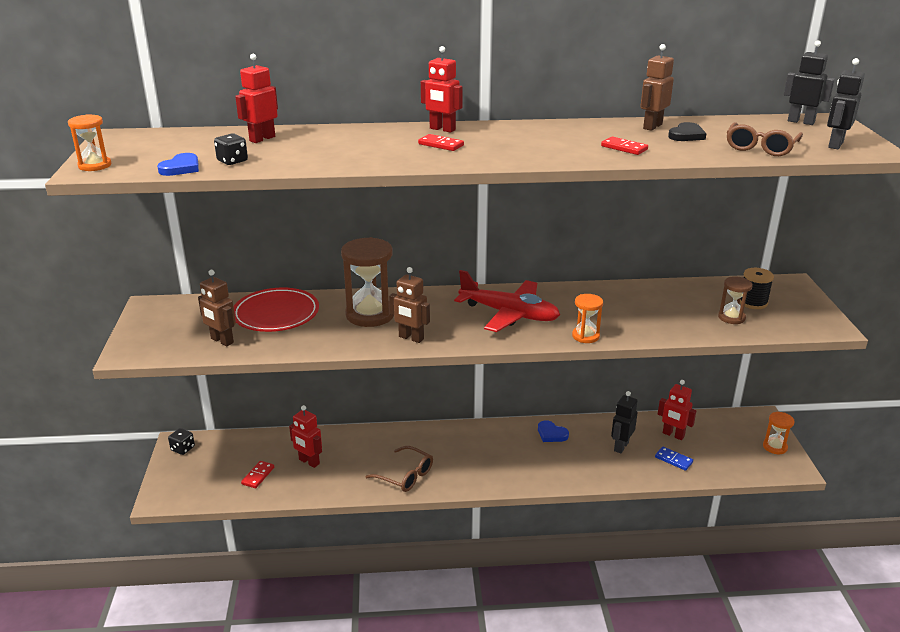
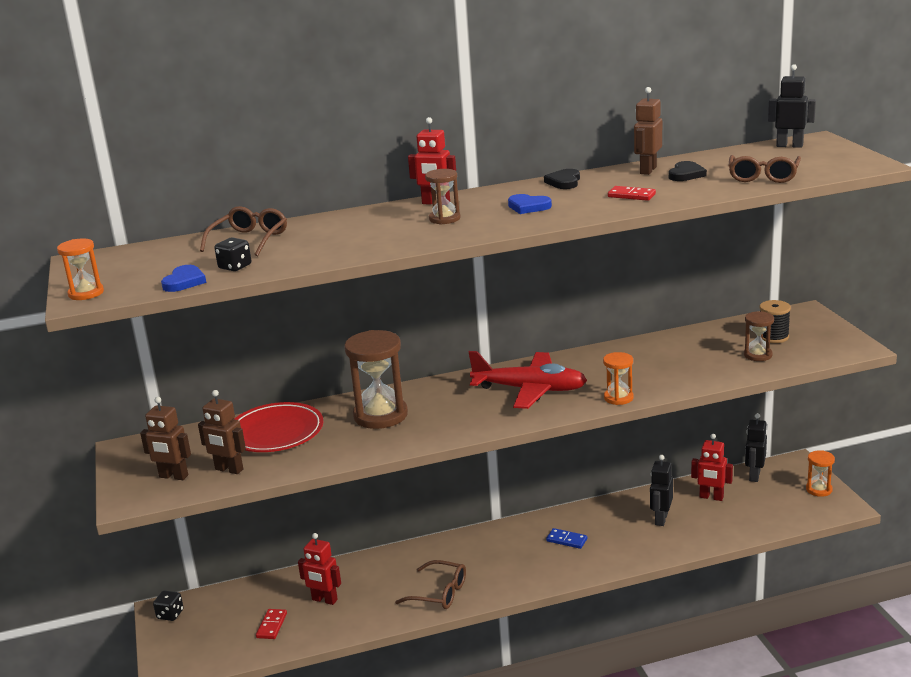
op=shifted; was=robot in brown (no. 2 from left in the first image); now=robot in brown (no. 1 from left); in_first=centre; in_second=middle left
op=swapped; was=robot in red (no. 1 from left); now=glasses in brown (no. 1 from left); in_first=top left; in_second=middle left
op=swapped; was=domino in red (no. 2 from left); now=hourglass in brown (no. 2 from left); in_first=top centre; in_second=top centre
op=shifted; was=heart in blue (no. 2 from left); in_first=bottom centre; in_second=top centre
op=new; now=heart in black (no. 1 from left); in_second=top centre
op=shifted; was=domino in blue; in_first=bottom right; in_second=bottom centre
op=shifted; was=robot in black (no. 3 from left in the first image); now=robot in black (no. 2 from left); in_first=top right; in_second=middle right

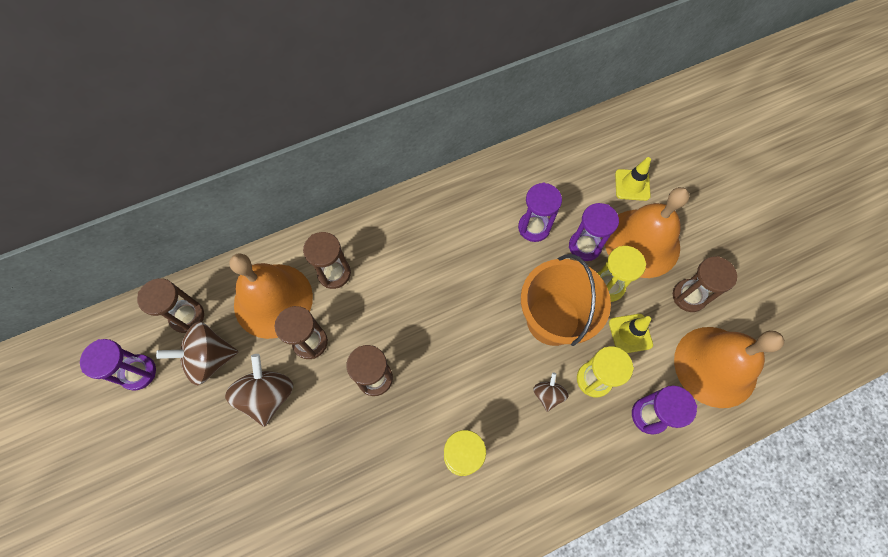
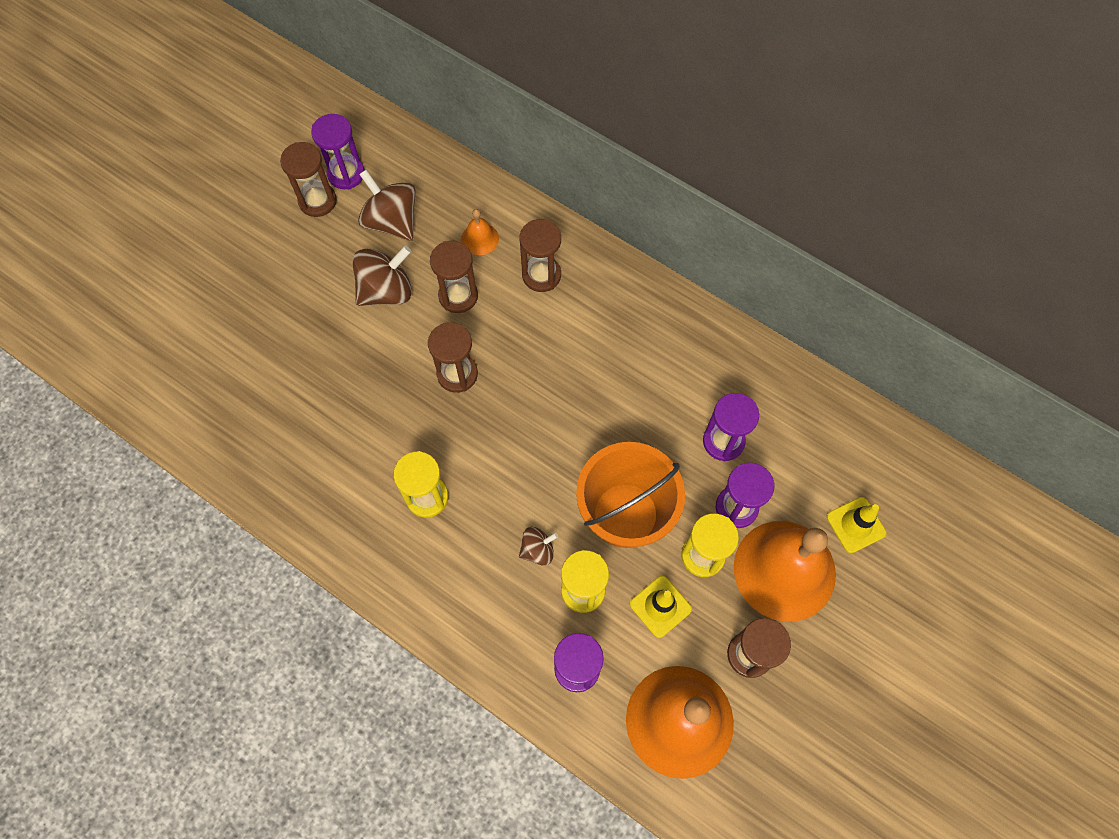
op=shifted; was=hourglass in brown (no. 1 from left); in_first=middle left; in_second=top left
op=scaled; was=bell in orange (no. 1 from left); in_first=middle left; in_second=top centre; ratio=0.42

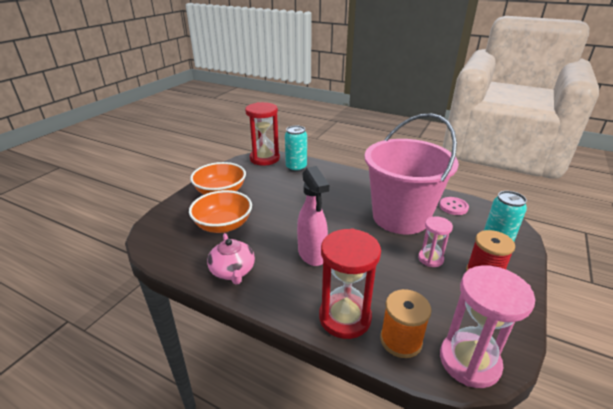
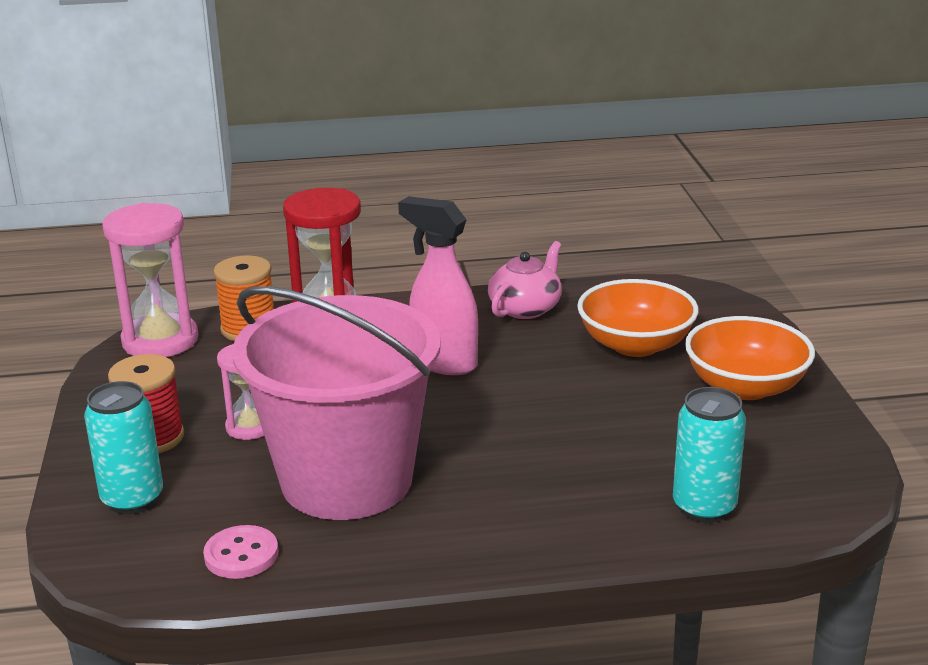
op=rotated; was=teapot in pink; in_first=centre; in_second=centre; clockwise=90
op=gone; was=hourglass in red (no. 1 from left); in_first=top centre

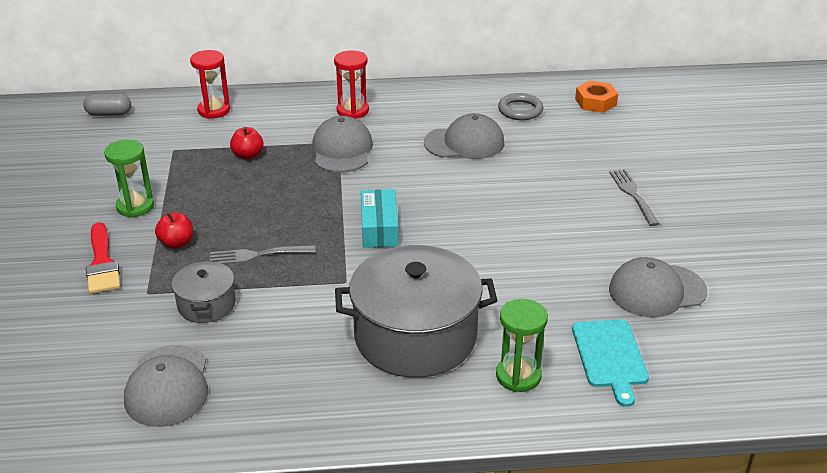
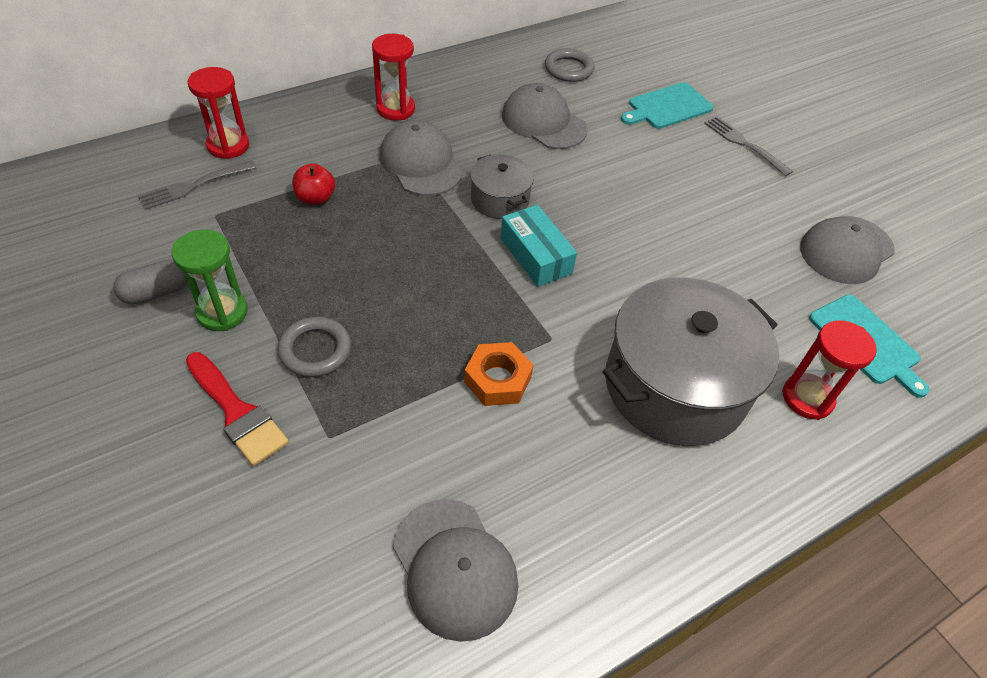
op=shifted; was=capsule in grey; in_first=top left; in_second=middle left
op=shifted; was=fork in grey (no. 1 from left); in_first=middle left; in_second=top left
op=swapped; was=apple in red (no. 1 from left); now=ring in grey (no. 1 from left); in_first=middle left; in_second=middle left
op=shifted; was=nut in orange; in_first=top right; in_second=centre
op=shifted; was=pot in grey (no. 1 from left); in_first=middle left; in_second=top centre
op=rotated; was=cap in grey (no. 3 from left); in_first=top centre; in_second=top centre; clockwise=-105
op=new; now=cutting board in turquoise (no. 1 from left); in_second=top right
op=repainted; was=hourglass in green (no. 2 from left); now=hourglass in red (no. 3 from left); in_first=bottom centre; in_second=middle right

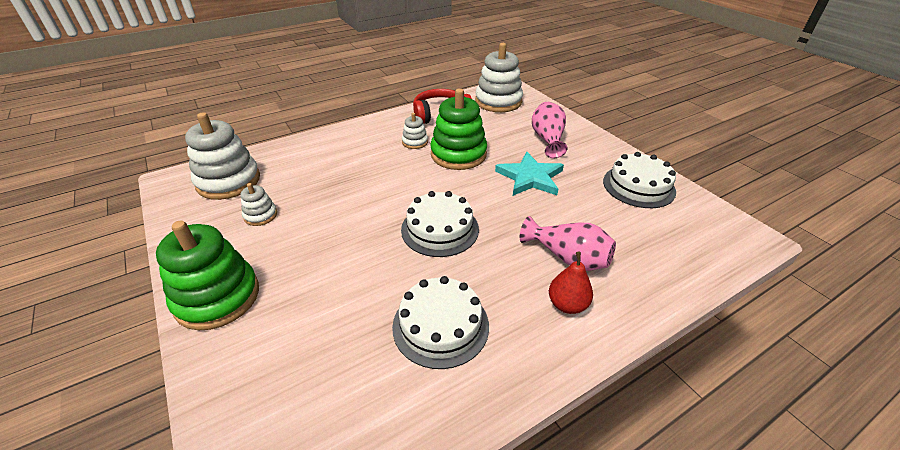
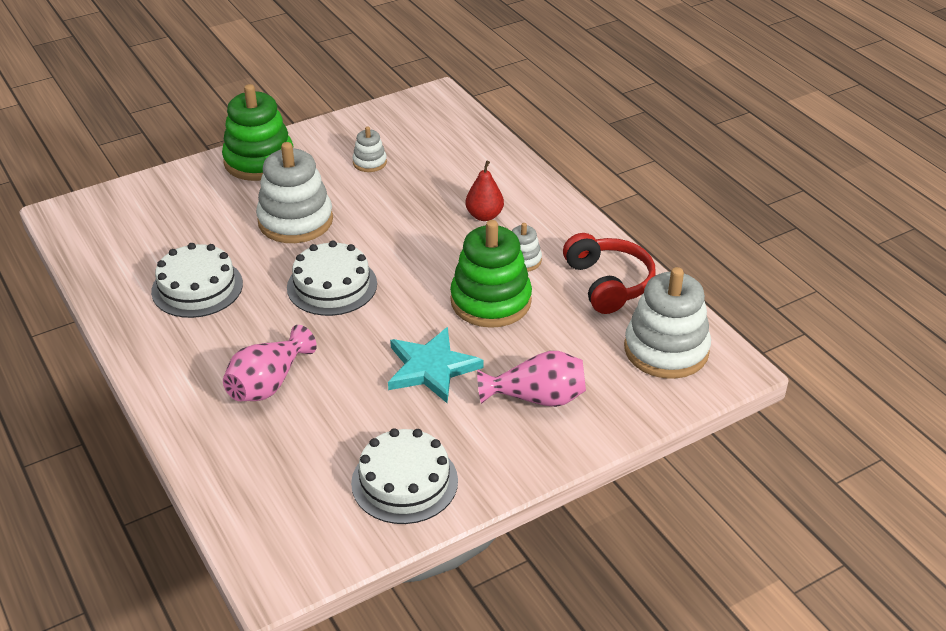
op=shifted; was=stacking toy in white (no. 1 from left); in_first=middle left; in_second=top left
op=shifted; was=pear in red; in_first=centre; in_second=top centre

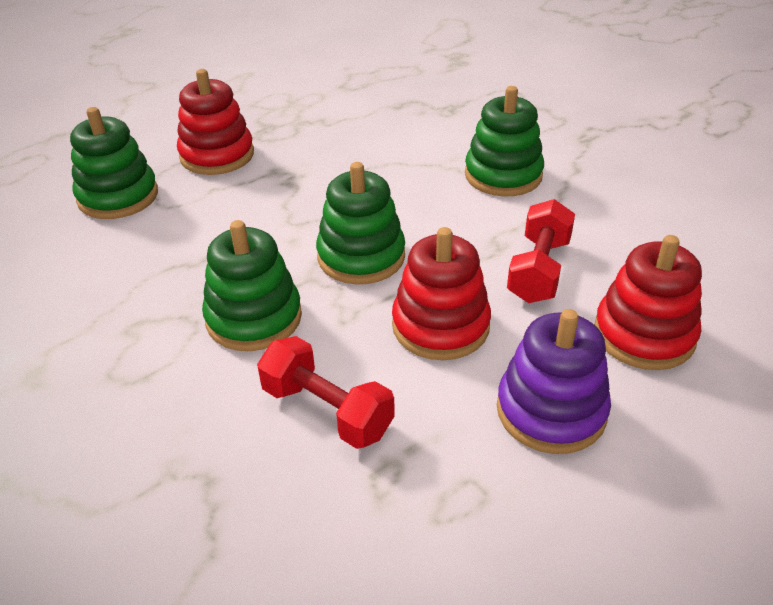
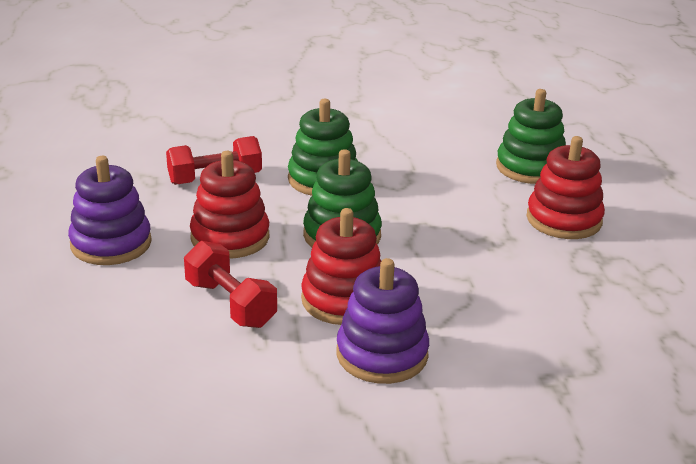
op=shifted; was=stacking toy in red (no. 3 from left in the first image); now=stacking toy in red (no. 2 from left); in_first=middle right; in_second=centre
op=repainted; was=stacking toy in green (no. 4 from left); now=stacking toy in purple (no. 2 from left); in_first=top centre; in_second=bottom centre

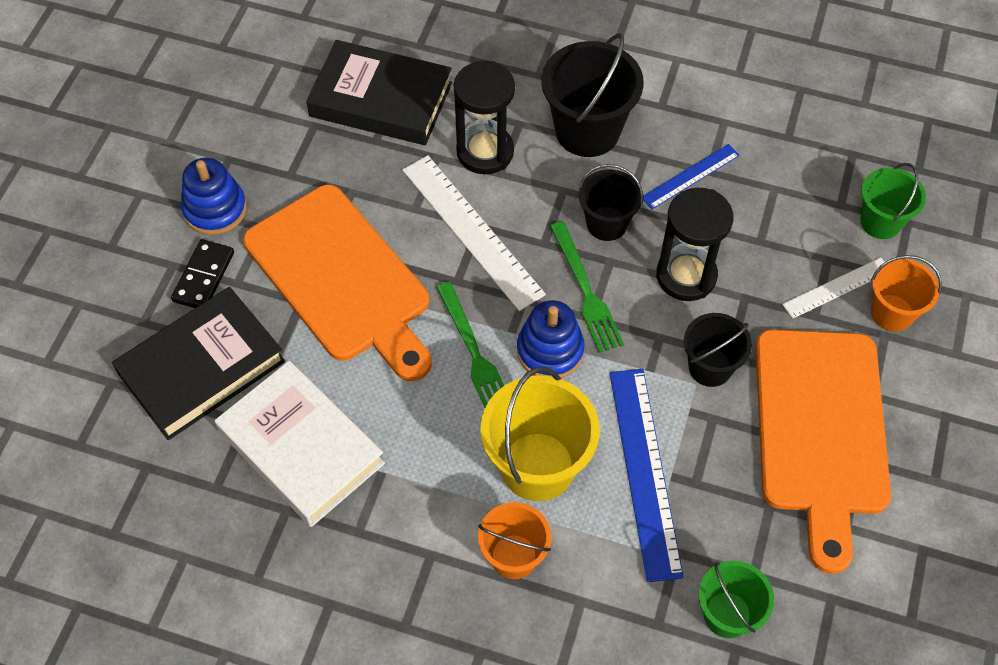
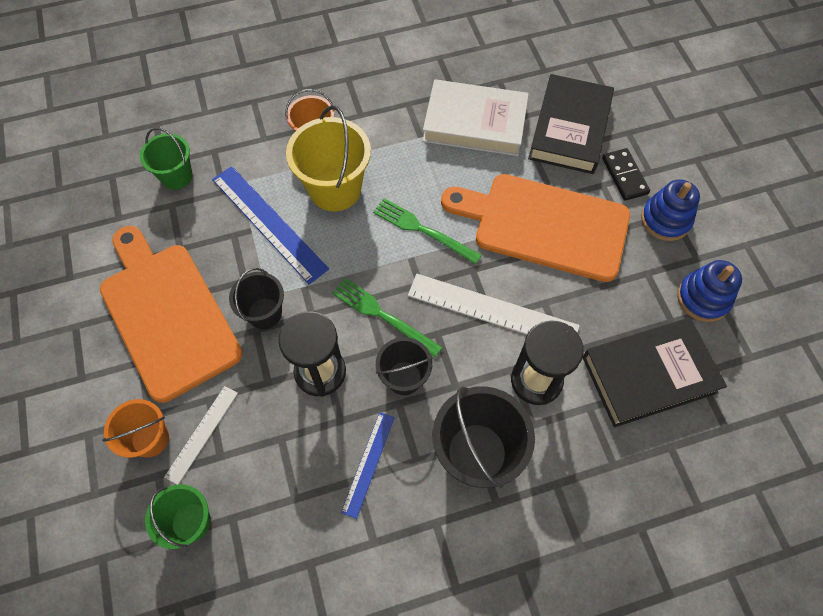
op=shifted; was=stacking toy in blue (no. 2 from left); in_first=centre; in_second=middle right

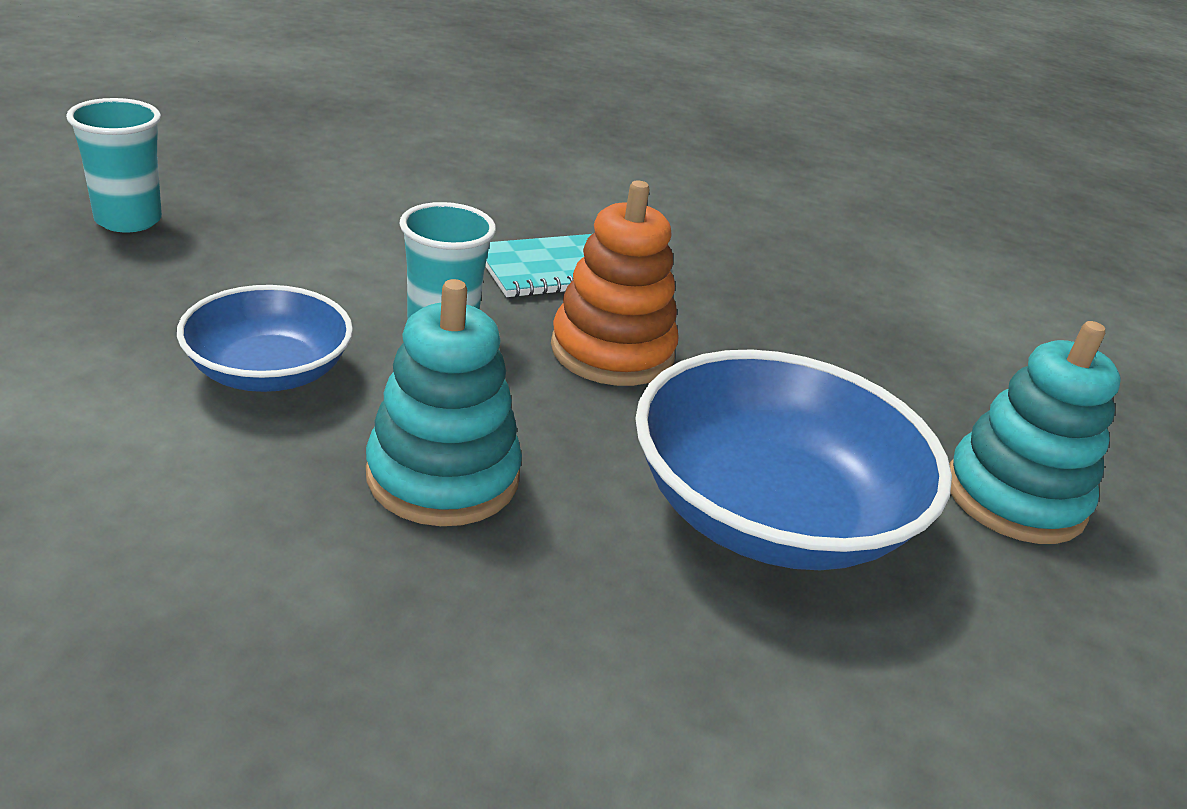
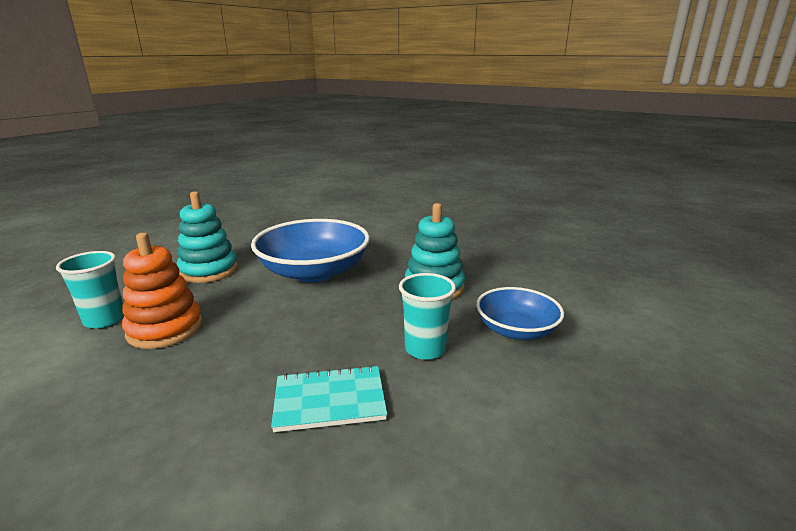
op=shifted; was=cup in turquoise (no. 1 from left); in_first=top left; in_second=middle left
op=shifted; was=stacking toy in orange; in_first=centre; in_second=middle left

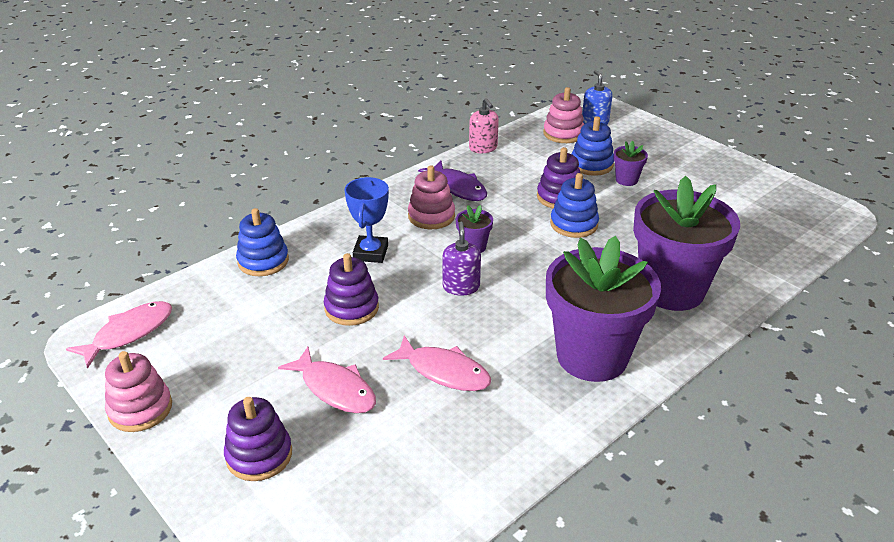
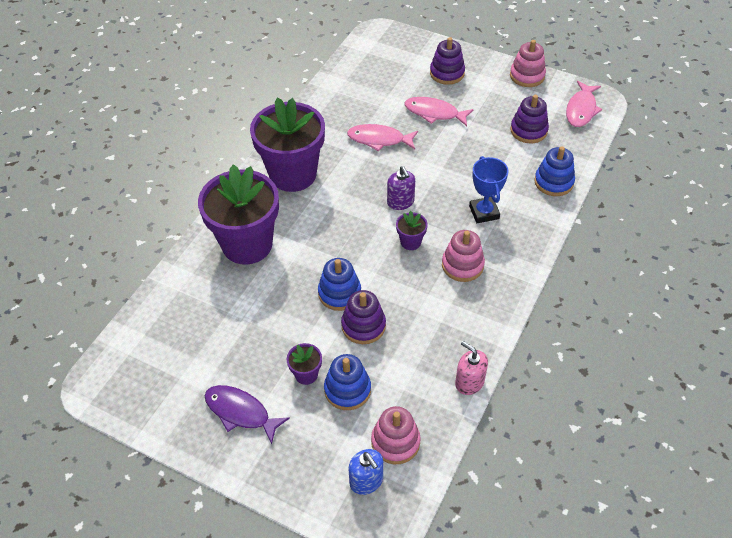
op=shifted; was=fish in purple; in_first=centre; in_second=bottom centre
op=shifted; was=stacking toy in purple (no. 2 from left in the first image); now=stacking toy in purple (no. 3 from left); in_first=centre; in_second=top right

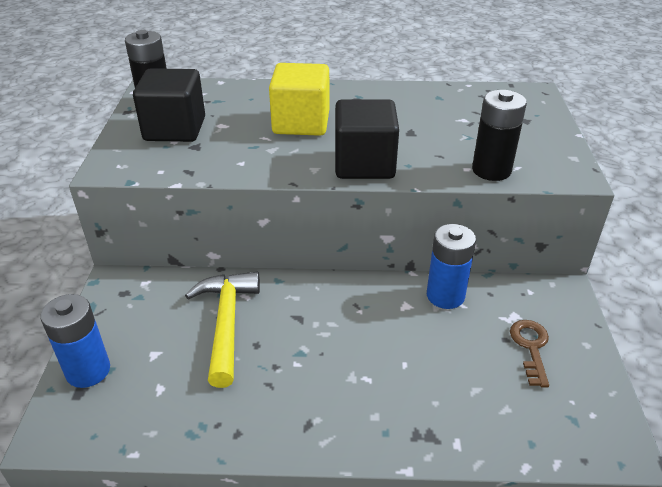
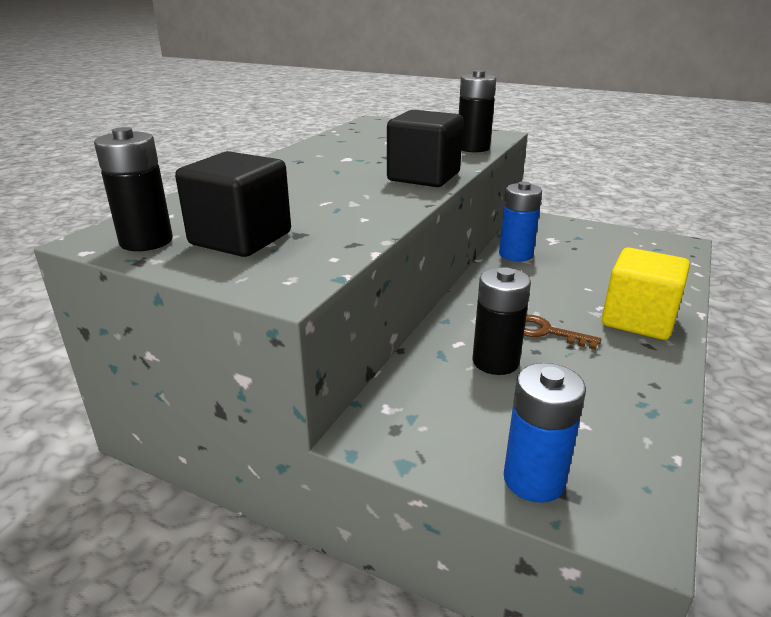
op=swapped; was=hammer in yellow; now=battery in black (no. 3 from left); in_first=bottom centre; in_second=centre
op=shifted; was=key in brown; in_first=bottom right; in_second=middle right
op=shifted; was=cube in yellow; in_first=top centre; in_second=middle right

